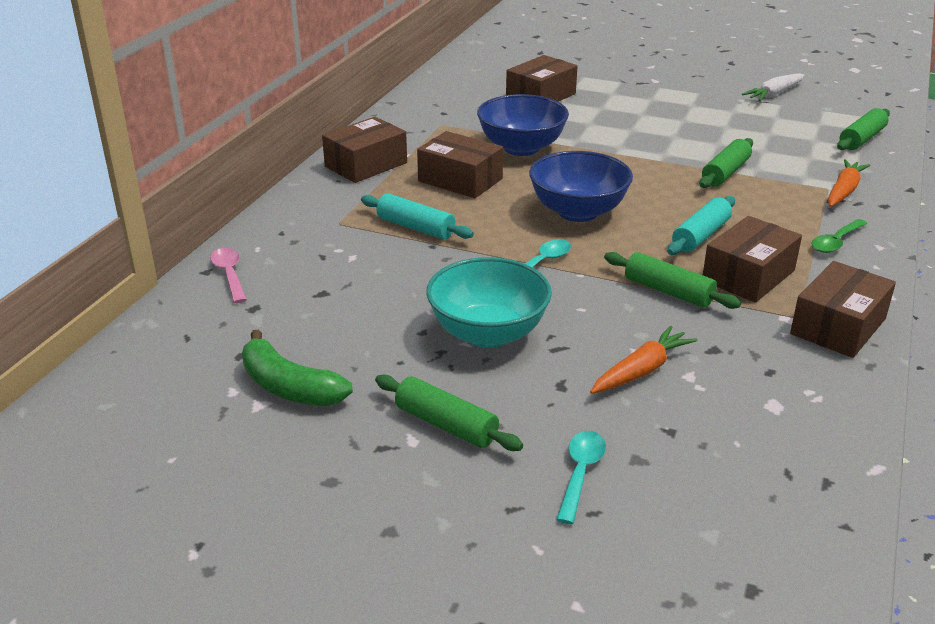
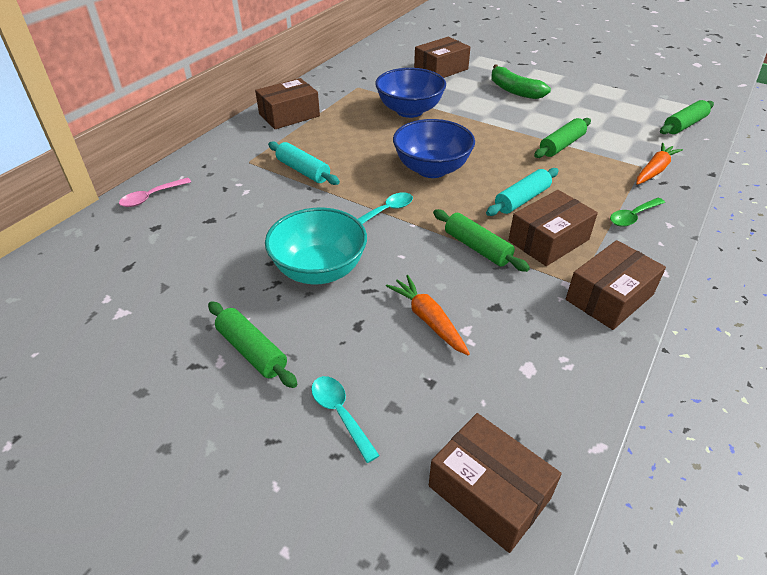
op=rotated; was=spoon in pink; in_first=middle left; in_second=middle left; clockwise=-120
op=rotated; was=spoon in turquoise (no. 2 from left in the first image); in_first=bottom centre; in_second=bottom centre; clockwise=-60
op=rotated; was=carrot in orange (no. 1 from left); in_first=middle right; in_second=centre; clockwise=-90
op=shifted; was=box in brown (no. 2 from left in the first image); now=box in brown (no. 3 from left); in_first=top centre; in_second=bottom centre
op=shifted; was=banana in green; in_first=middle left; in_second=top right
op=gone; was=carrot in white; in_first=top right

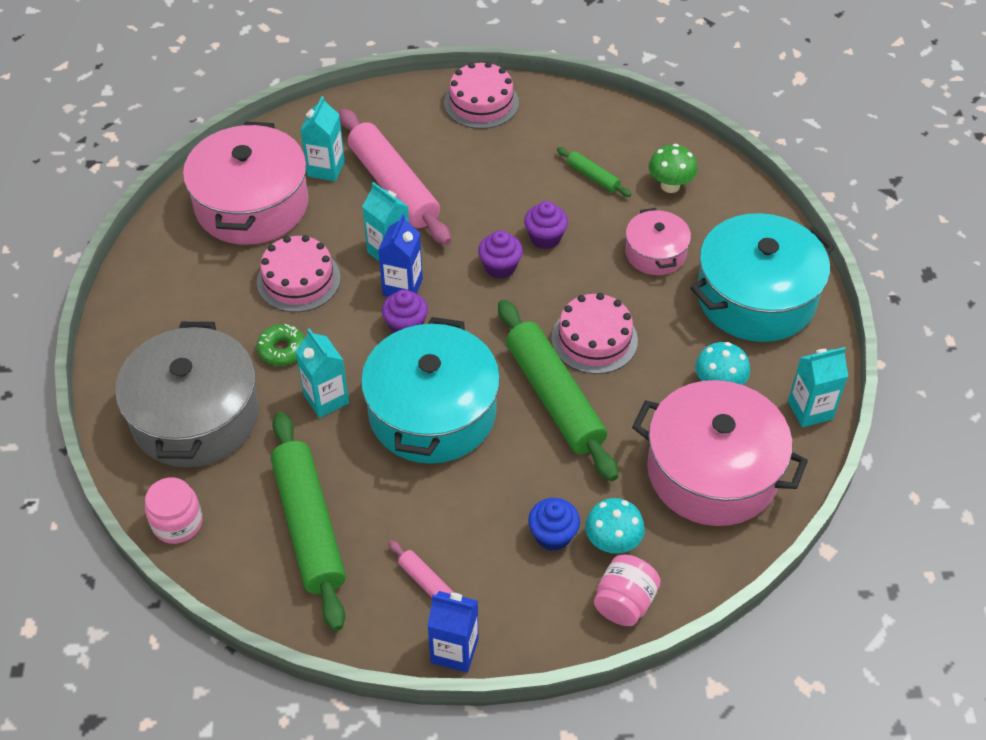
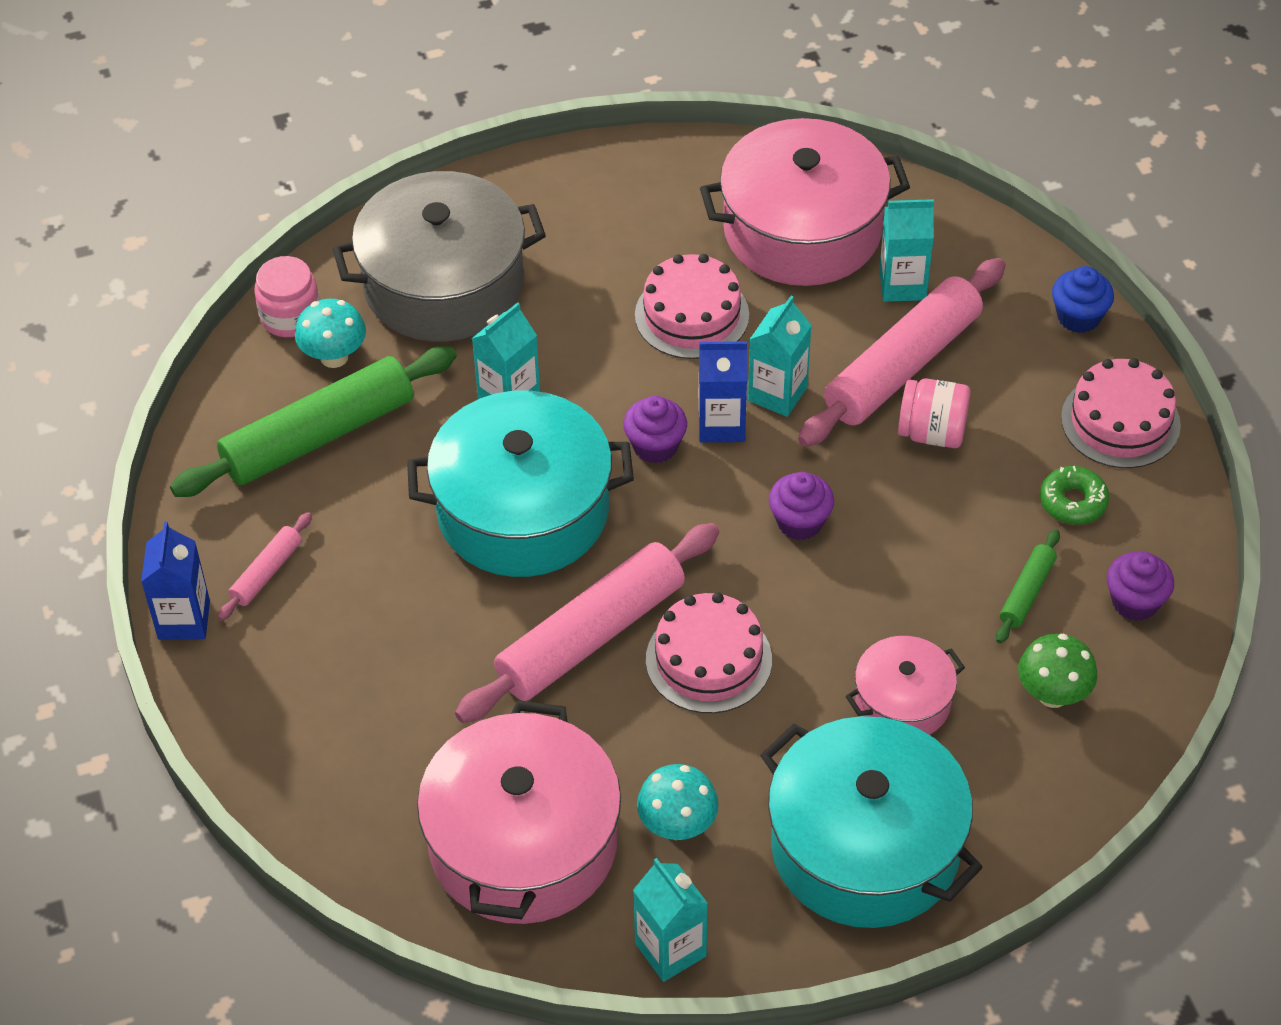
op=shifted; was=mushroom in turquoise (no. 1 from left); in_first=bottom centre; in_second=top left
op=repainted; was=rolling pin in green (no. 2 from left); now=rolling pin in pink (no. 2 from left); in_first=centre; in_second=centre
op=shifted; was=jar in pink (no. 2 from left); in_first=bottom centre; in_second=middle right
op=shifted; was=donut in green; in_first=middle left; in_second=middle right
op=shifted; was=cupcake in blue; in_first=bottom centre; in_second=top right
op=shifted; was=cupcake in purple (no. 3 from left); in_first=top centre; in_second=middle right

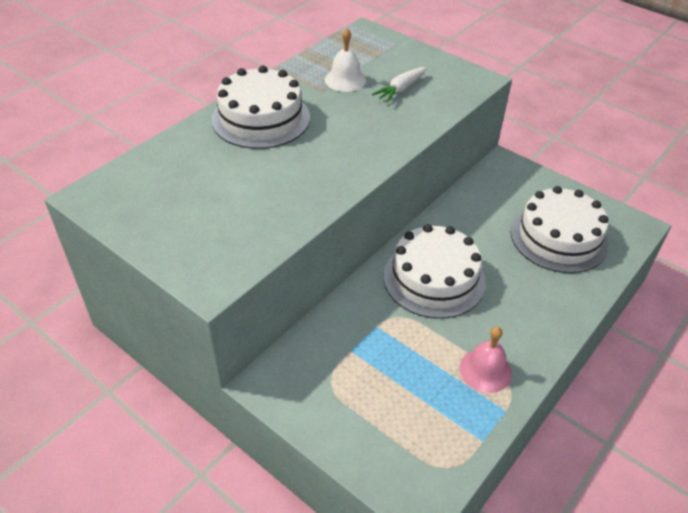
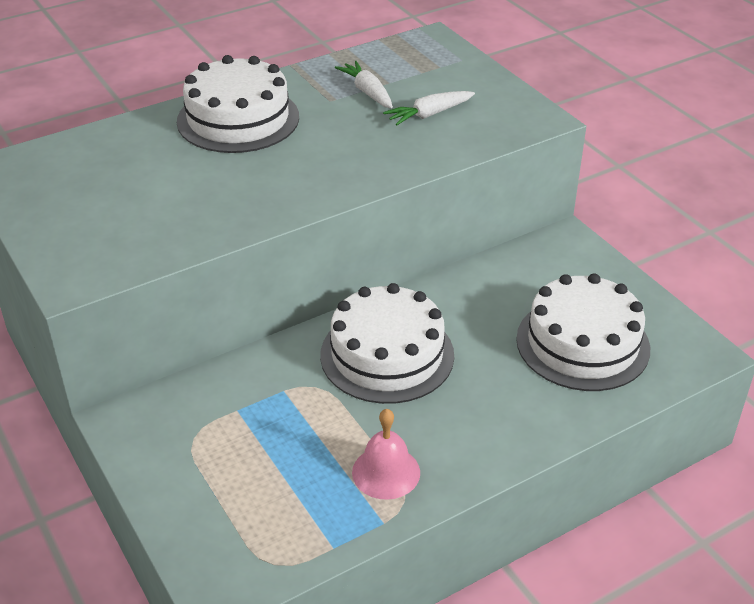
op=swapped; was=bell in white; now=carrot in white (no. 1 from left); in_first=top centre; in_second=top centre

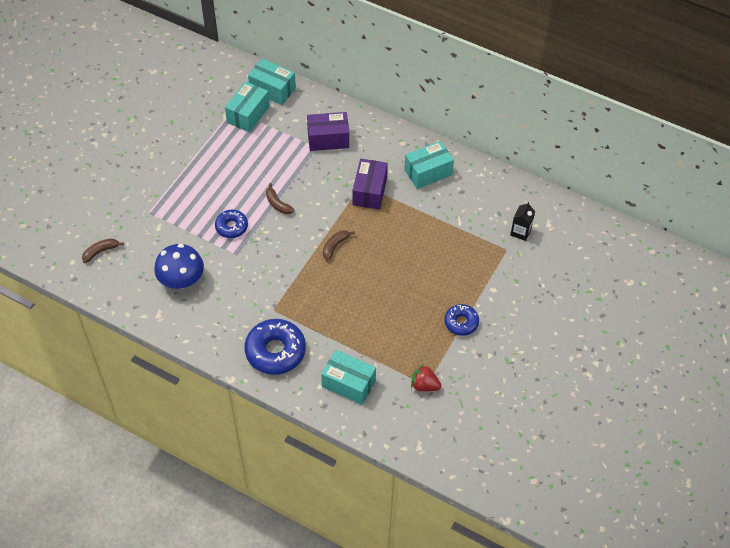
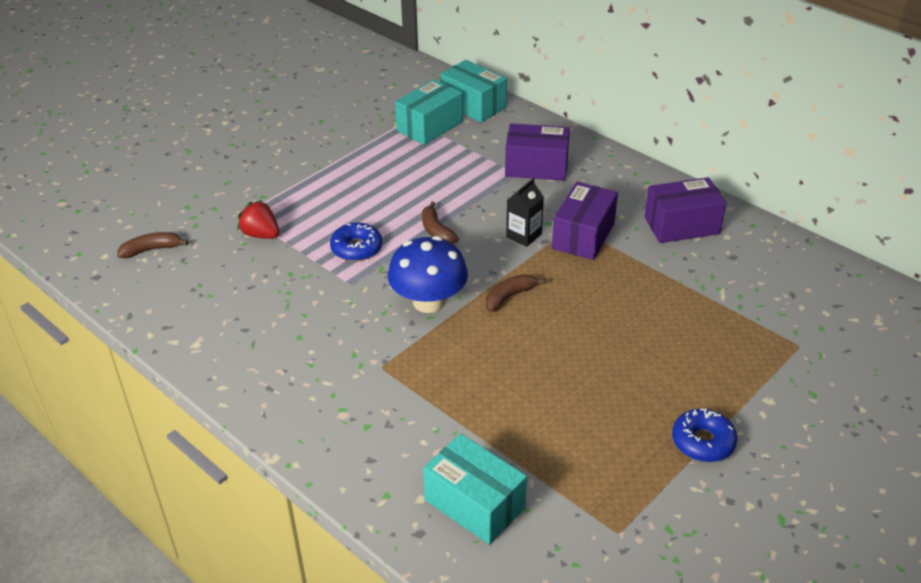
op=shifted; was=strawberry in red; in_first=bottom centre; in_second=middle left
op=shifted; was=mushroom in blue; in_first=middle left; in_second=centre
op=shifted; was=carton in black; in_first=middle right; in_second=centre
op=repainted; was=box in turquoise (no. 4 from left); now=box in purple (no. 3 from left); in_first=top centre; in_second=middle right
op=gone; was=donut in blue (no. 2 from left); in_first=centre

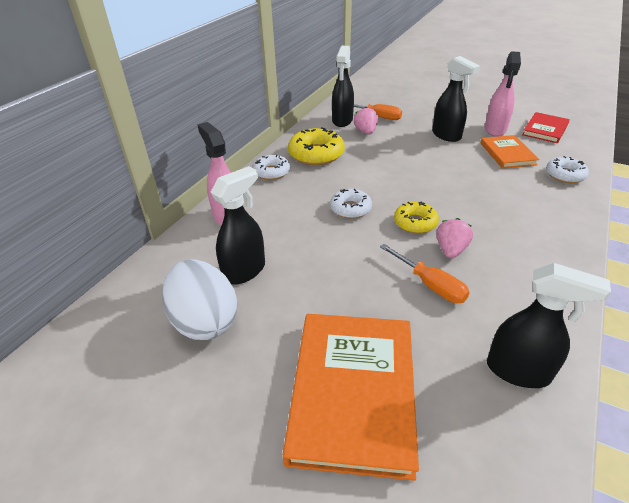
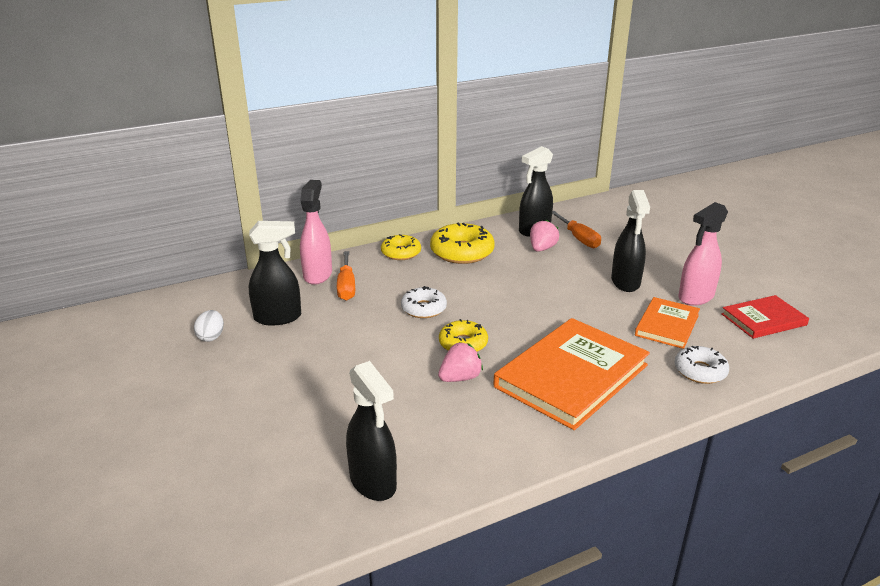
op=scaled; was=egg in white; in_first=middle left; in_second=middle left; ratio=0.47
op=shifted; was=screwdriver in orange (no. 2 from left in the first image); now=screwdriver in orange (no. 1 from left); in_first=middle right; in_second=centre
op=repainted; was=donut in white (no. 1 from left); now=donut in yellow (no. 1 from left); in_first=top centre; in_second=centre
op=shifted; was=book in orange (no. 1 from left); in_first=bottom centre; in_second=centre

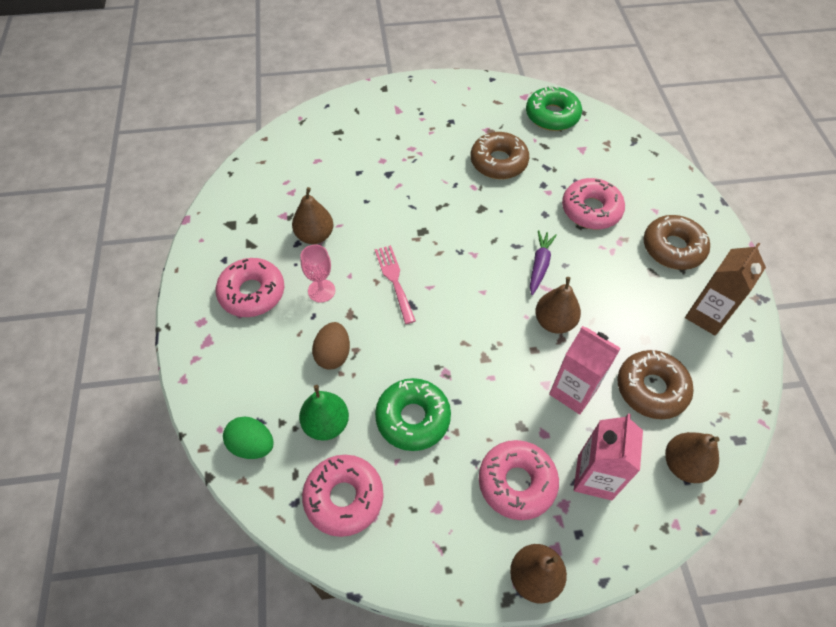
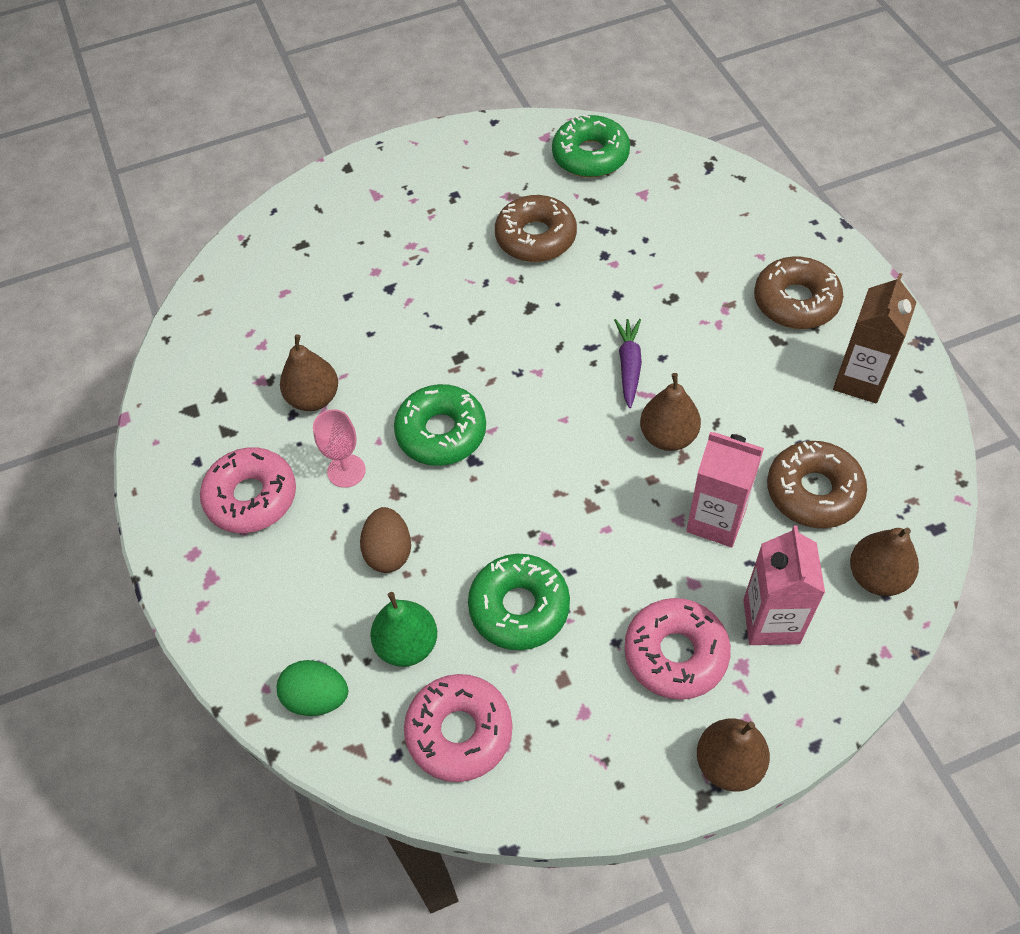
op=swapped; was=fork in pink; now=donut in green (no. 1 from left); in_first=centre; in_second=centre
op=gone; was=donut in pink (no. 4 from left); in_first=top right

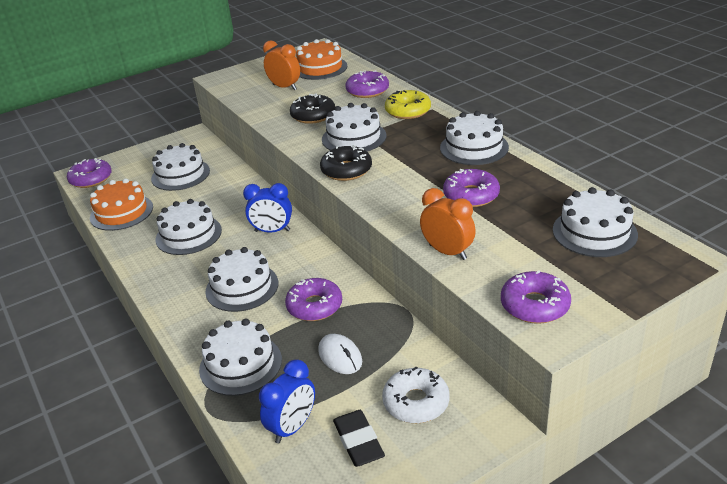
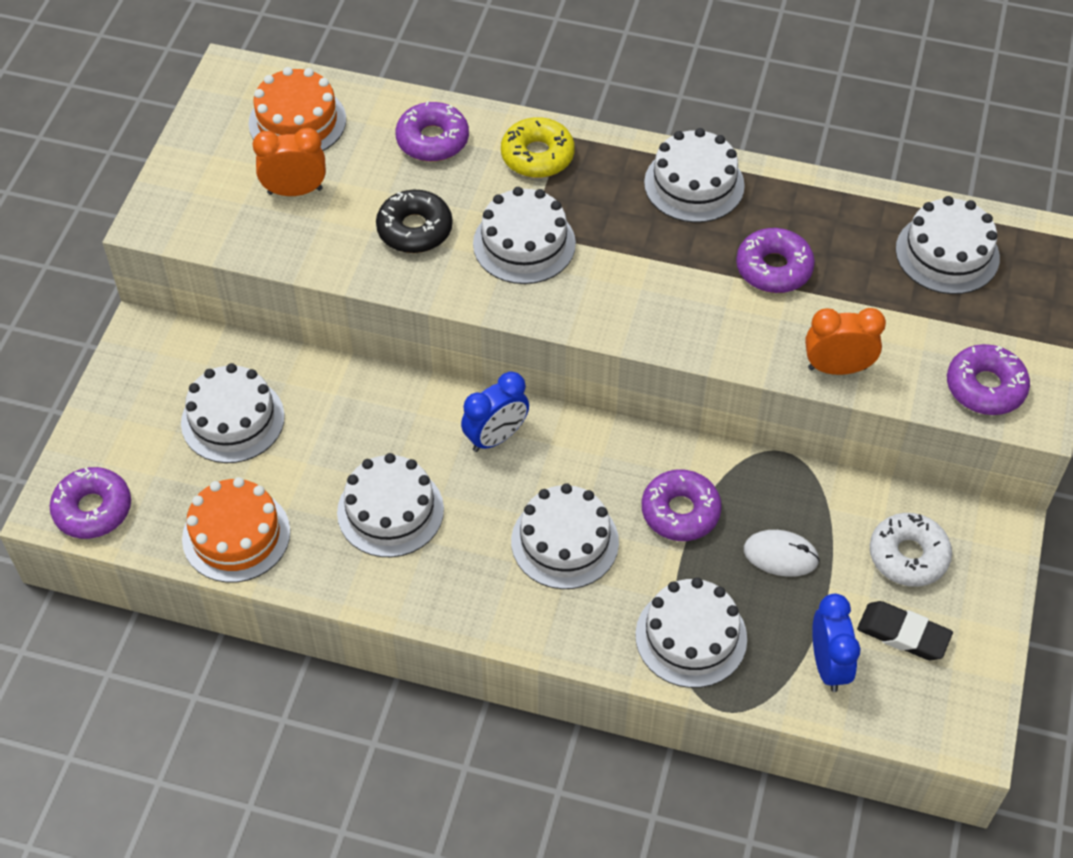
op=gone; was=donut in black (no. 2 from left); in_first=centre

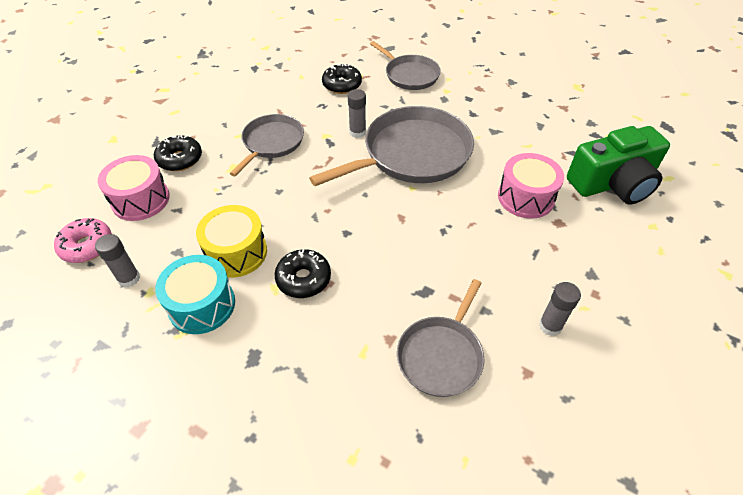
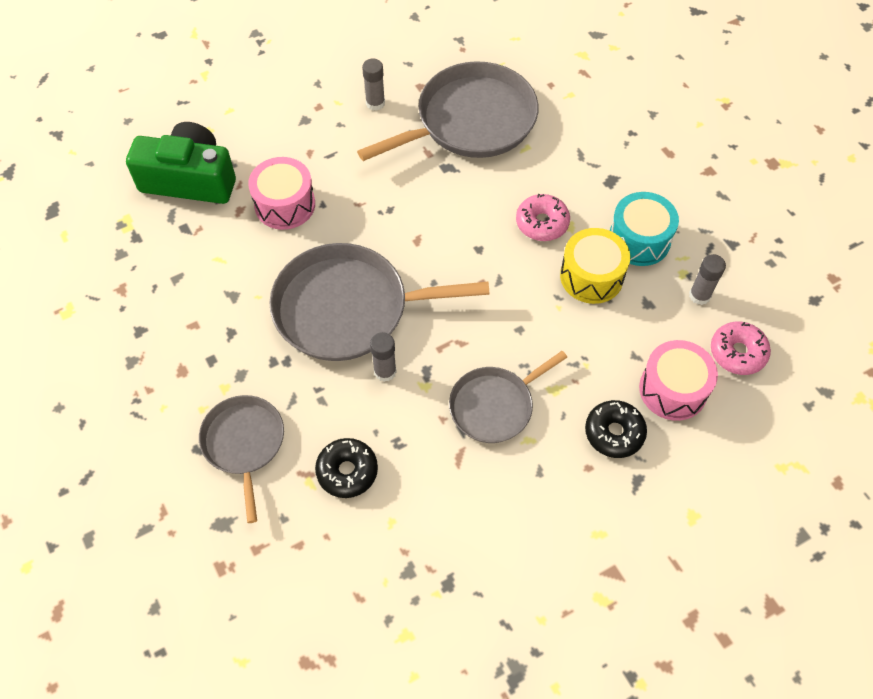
op=scaled; was=pan in grey (no. 4 from left in the first image); in_first=bottom centre; in_second=top centre; ratio=1.7
op=repainted; was=donut in black (no. 2 from left); now=donut in pink (no. 1 from left); in_first=centre; in_second=top centre

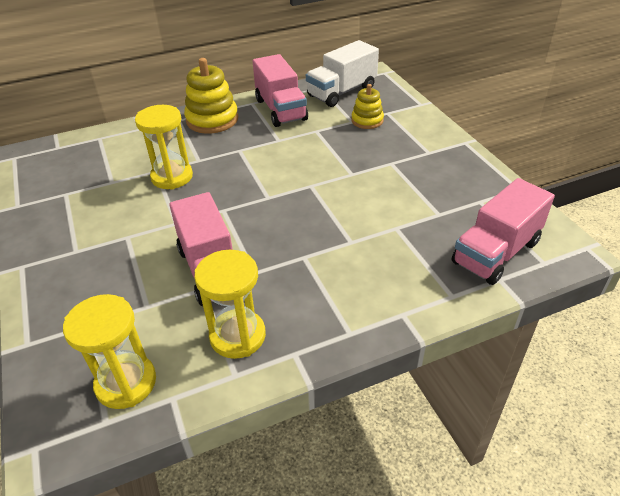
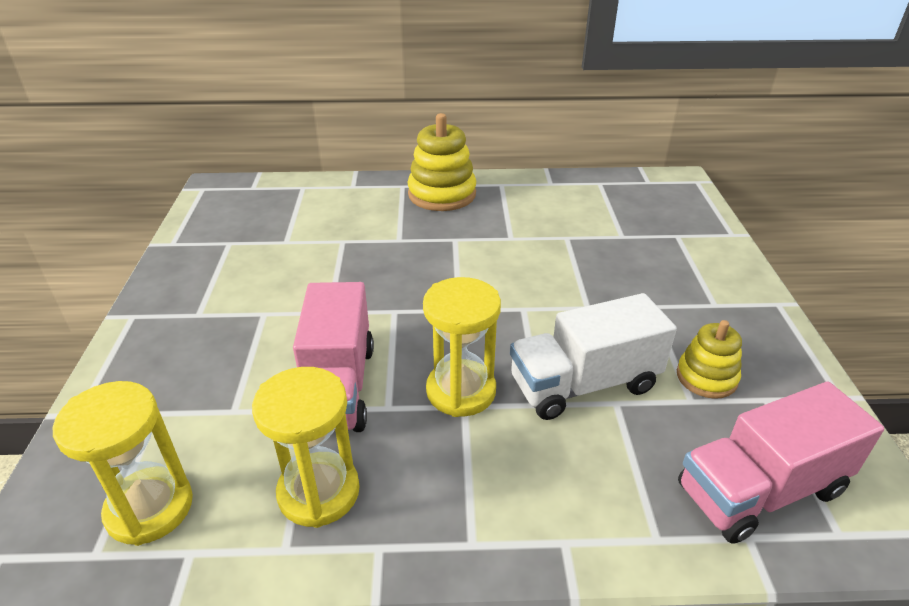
op=shifted; was=hourglass in yellow (no. 2 from left in the first image); now=hourglass in yellow (no. 3 from left); in_first=top left; in_second=centre
op=shifted; was=truck in white; in_first=top centre; in_second=centre
op=shifted; was=stacking toy in yellow (no. 2 from left); in_first=top centre; in_second=middle right
op=gone; was=truck in pink (no. 2 from left); in_first=top centre

